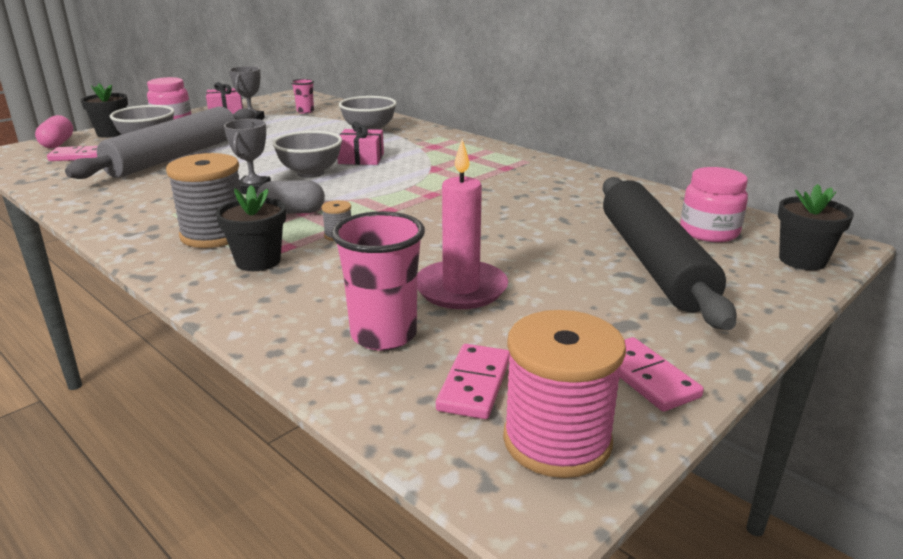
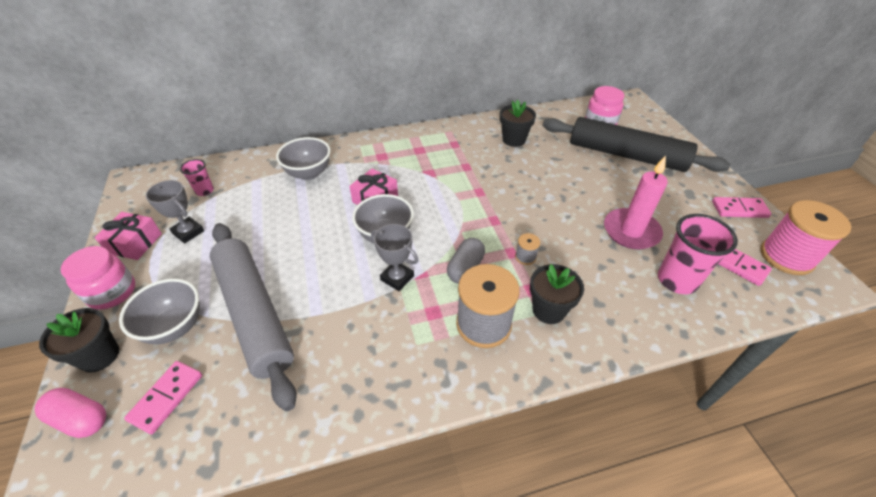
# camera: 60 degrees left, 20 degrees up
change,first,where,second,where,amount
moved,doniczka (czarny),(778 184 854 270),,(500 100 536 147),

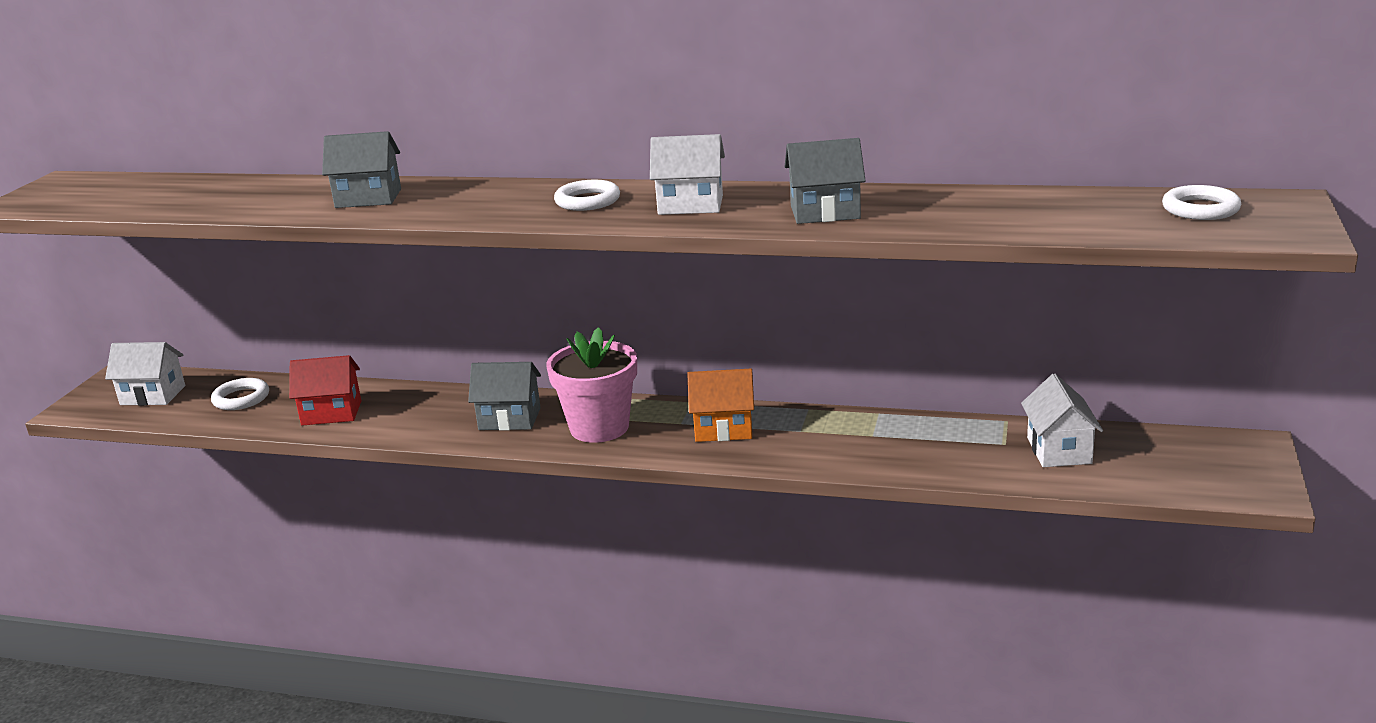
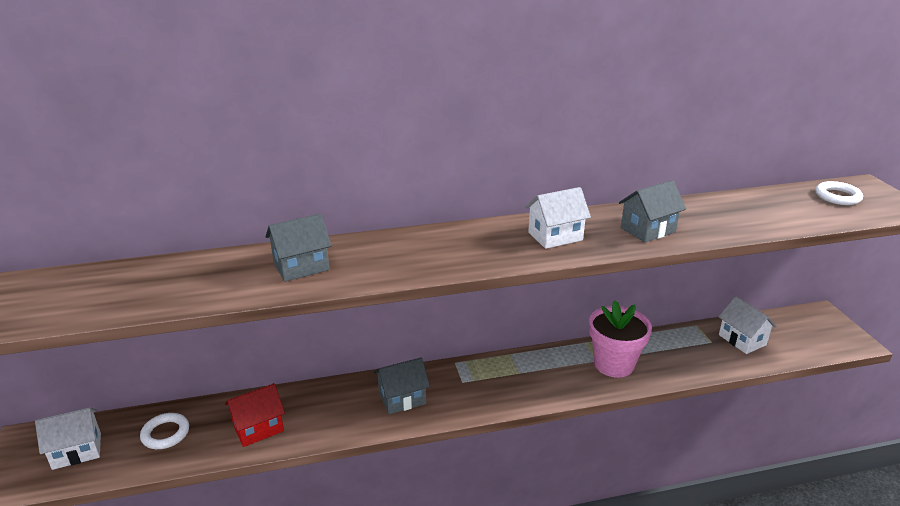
# camera: 30 degrees left, 5 degrees up
change,first,where,second,where,amount
moved,doniczka (różowy),(546 327 637 443),,(589 301 652 378),
removed,pierścień (biały),(554 180 620 211),,,
removed,domek (pomarańczowy),(687 369 754 442),,,

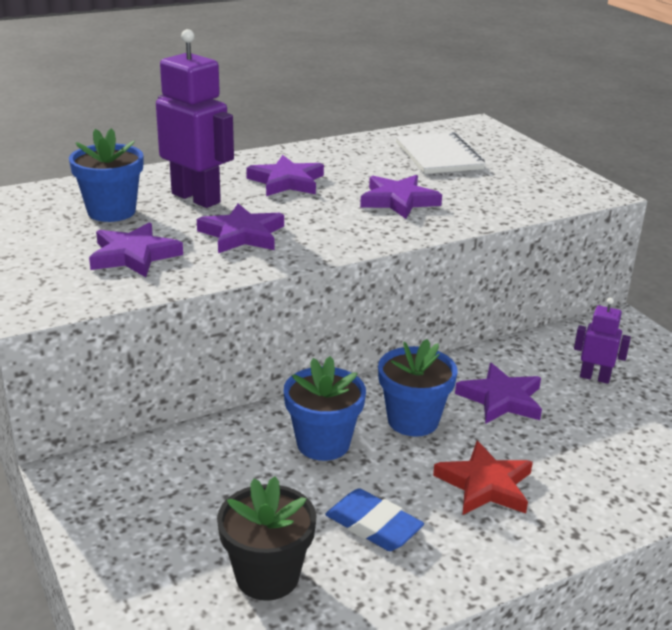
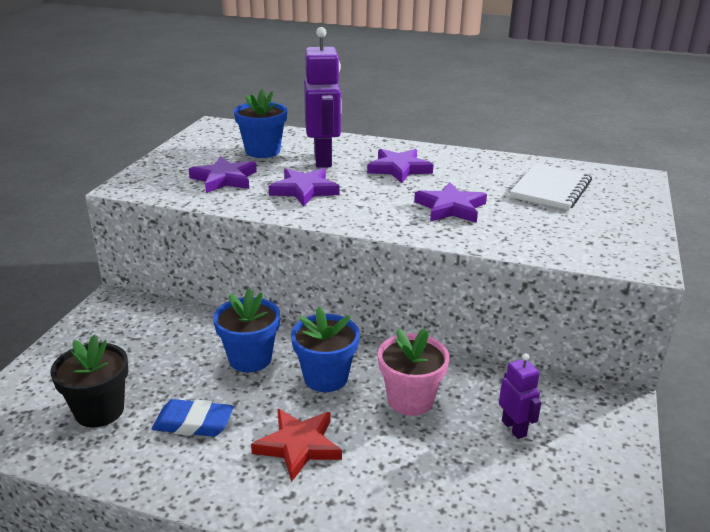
# camera: 45 degrees right, 0 degrees up
change,first,where,second,where,amount
turned,gumka do mazania (niebieski),(325 488 424 551),,(152 399 234 437),75 degrees counterclockwise
replaced,gwiazda (fioletowy),(455 363 542 424),doniczka (różowy),(378 328 449 416),

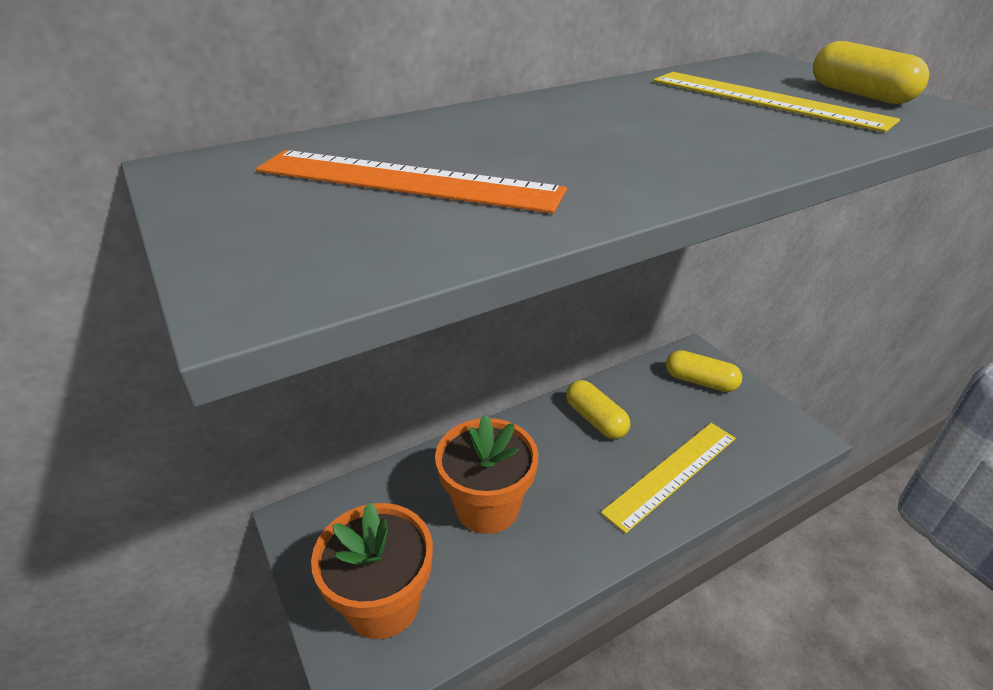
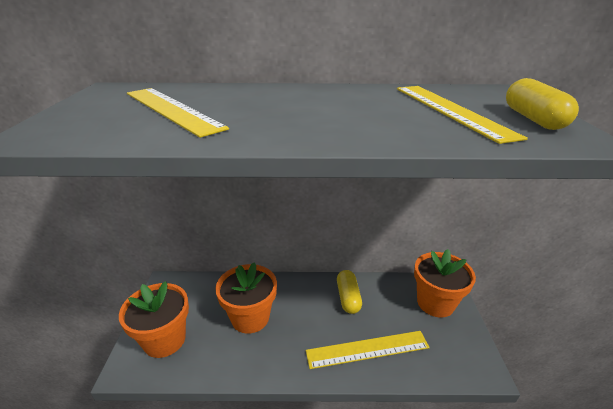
# camera: 30 degrees right, 5 degrees down
change,first,where,second,where,amount
recoloured,linijka (pomarańczowy),(256 150 567 213),linijka (żółty),(127 88 229 138),
replaced,kapsułka (żółty),(666 350 742 392),doniczka (pomarańczowy),(414 249 476 317),

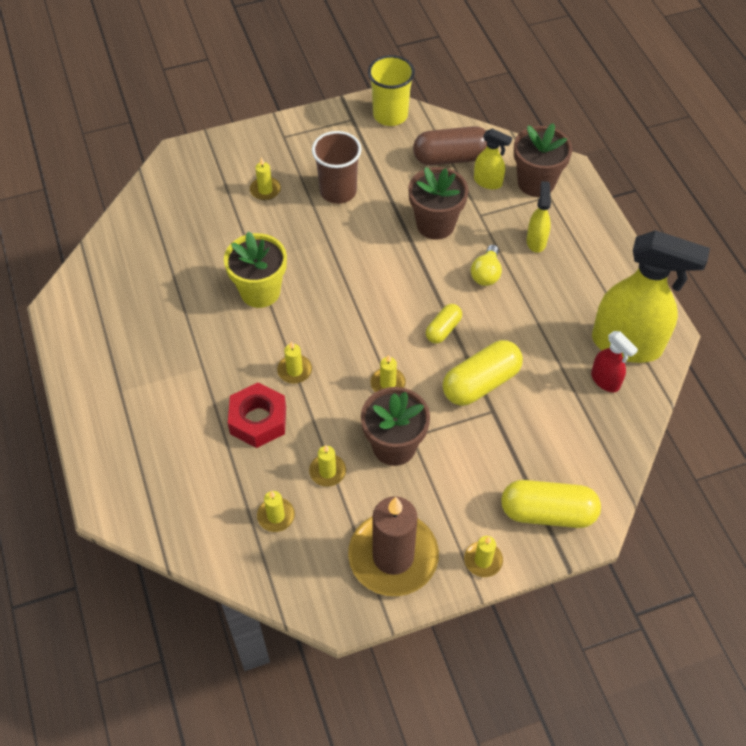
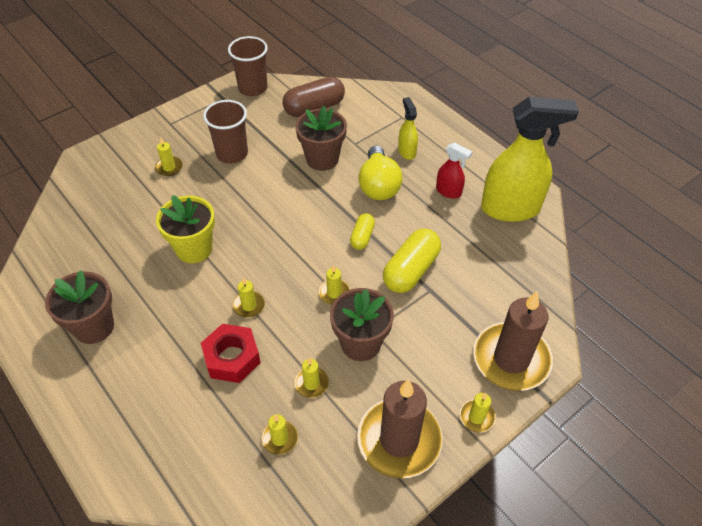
# camera: 20 degrees left, 5 degrees down
change,first,where,second,where,amount
moved,doniczka (brązowy),(514 123 572 197),,(45 270 114 344),
recoloured,szklanka (żółty),(368 55 415 126),szklanka (brązowy),(228 36 268 96),
resized,żarówka (żółty),(471 245 502 286),,(358 146 403 200),x1.65
moved,spryskiwacz (czerwony),(591 331 638 392),,(436 142 472 199),
replaced,kapsułka (żółty),(501 480 601 528),świeca (brązowy),(473 291 553 391),
removed,spryskiwacz (żółty),(474 128 512 189),,,

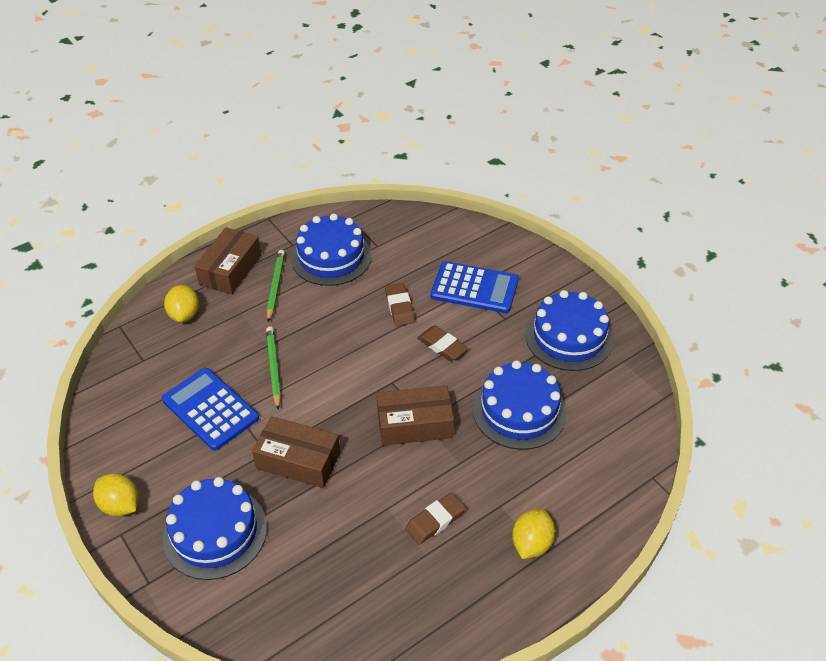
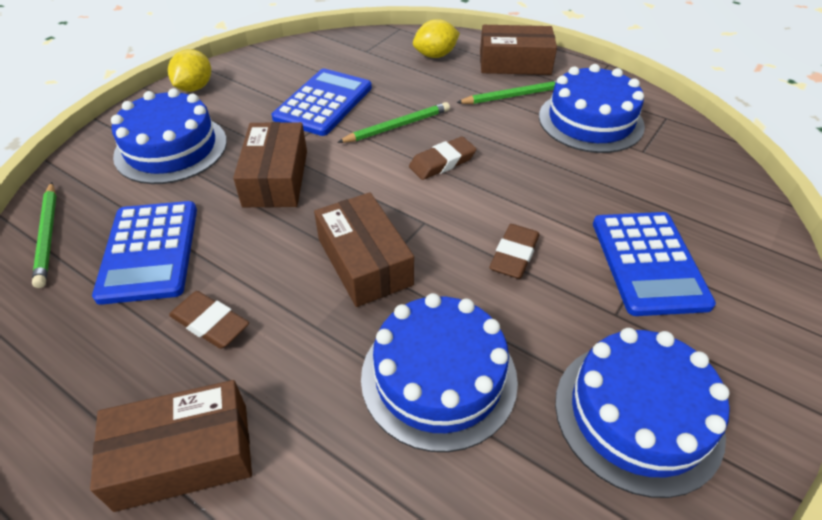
# camera: 70 degrees right, 0 degrees up
change,first,where,second,where,amount
added,,,ołówek (zielony),(32 182 56 288),
replaced,cytryna (żółty),(512 509 555 559),pudełko (brązowy),(90 380 252 512),
added,,,kalkulator (niebieski),(92 201 197 305),
moved,gumka do mazania (brązowy),(385 283 415 326),,(409 137 477 180),

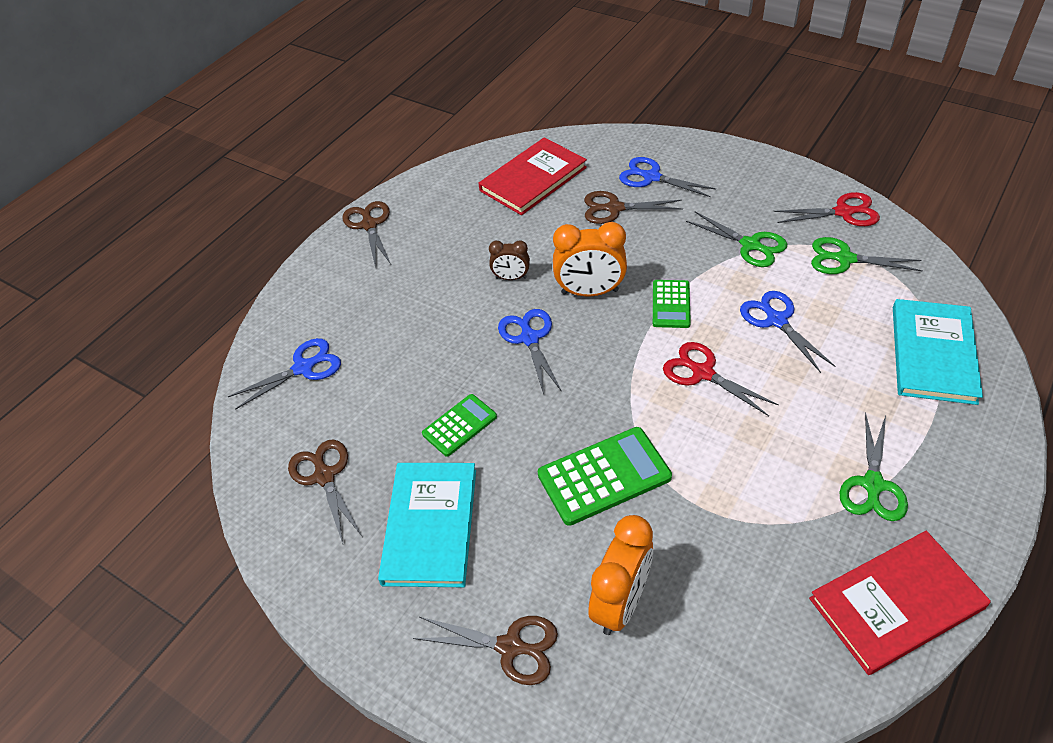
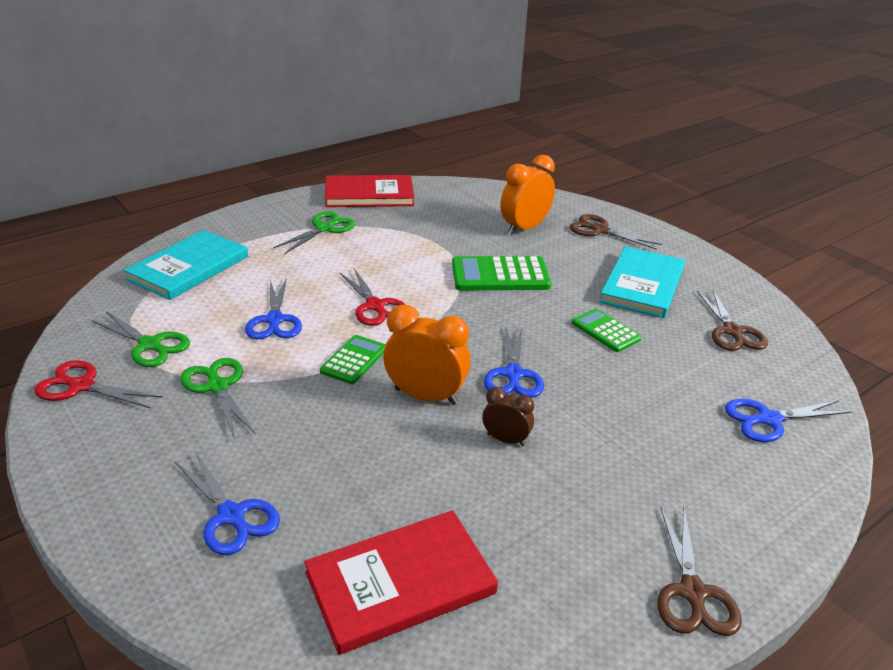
# camera: 165 degrees left, 15 degrees down
change,first,where,second,where,amount
turned,kalkulator (zielony),(422 394 497 457),,(572 308 642 352),75 degrees clockwise
removed,nożyczki (brązowy),(584 191 683 224),,,

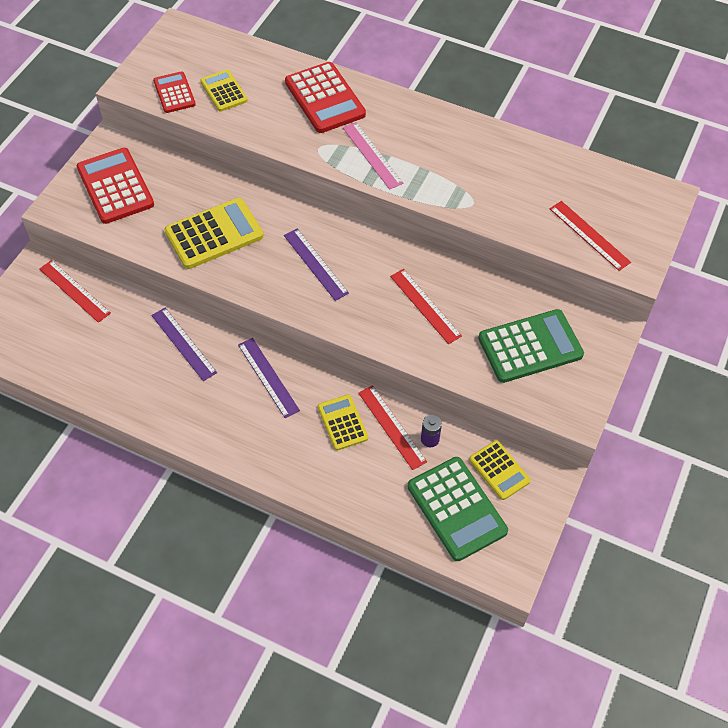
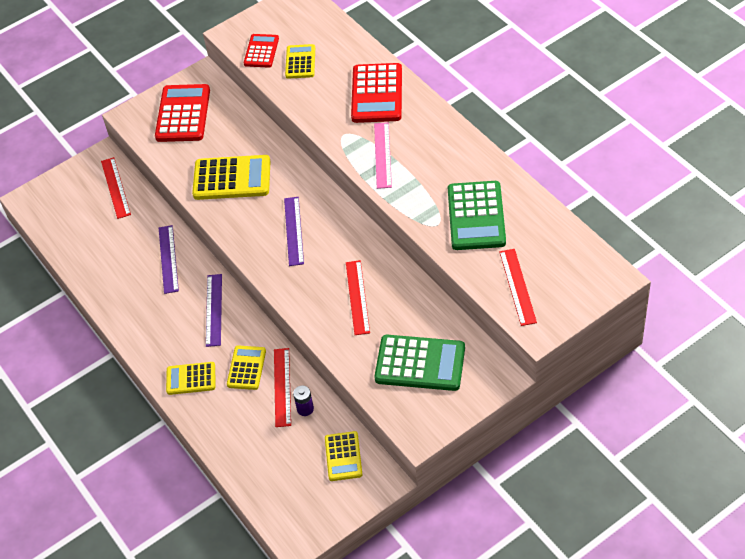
# camera: 35 degrees right, 5 degrees down
change,first,where,second,where,amount
added,,,kalkulator (żółty),(166 362 215 395),
moved,kalkulator (zielony),(408 457 508 561),,(448 181 506 250),

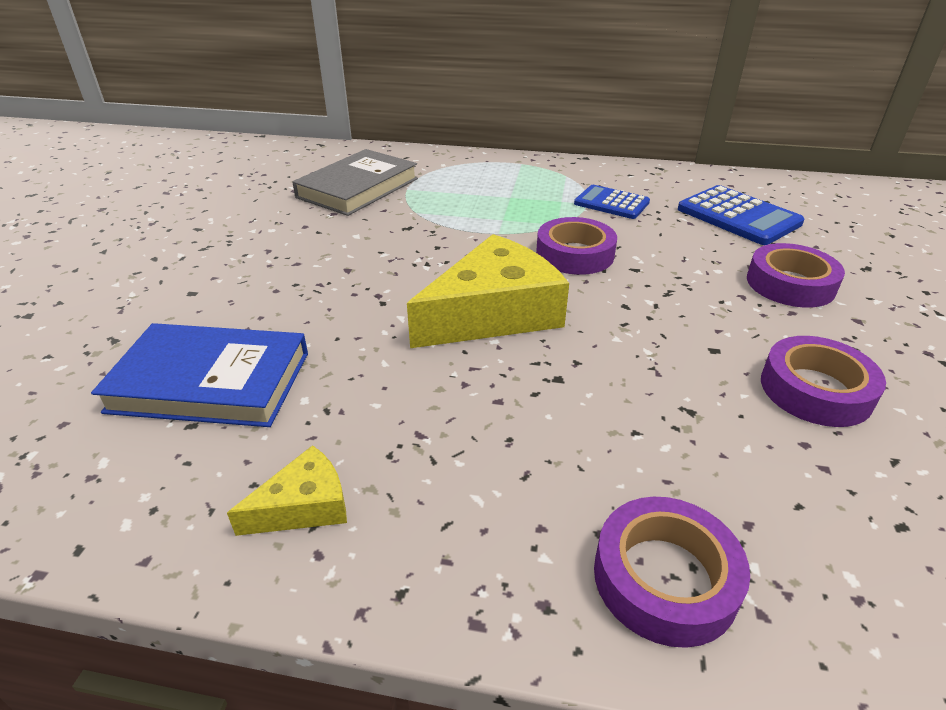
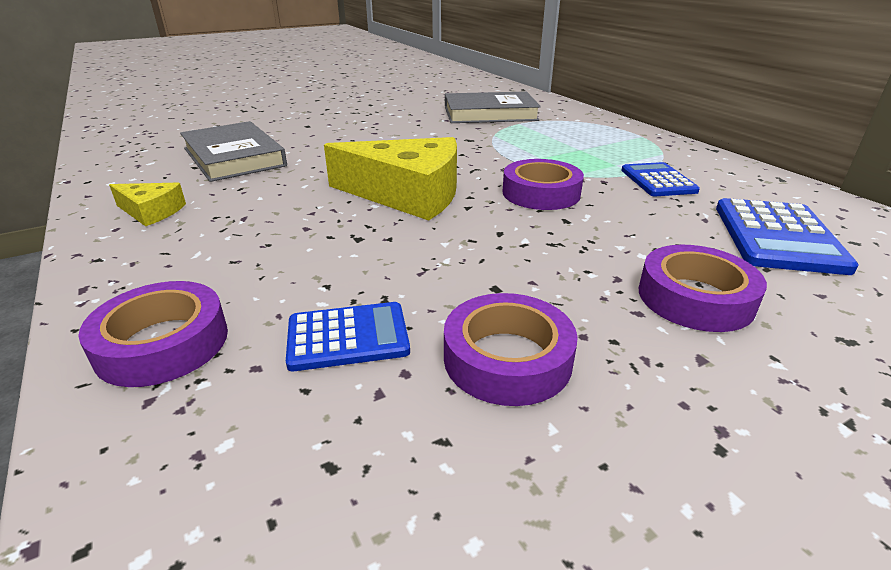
# camera: 50 degrees right, 5 degrees down
change,first,where,second,where,amount
recoloured,książka (niebieski),(91 323 308 427),książka (szary),(180 121 287 182),
added,,,kalkulator (niebieski),(286 302 410 371),

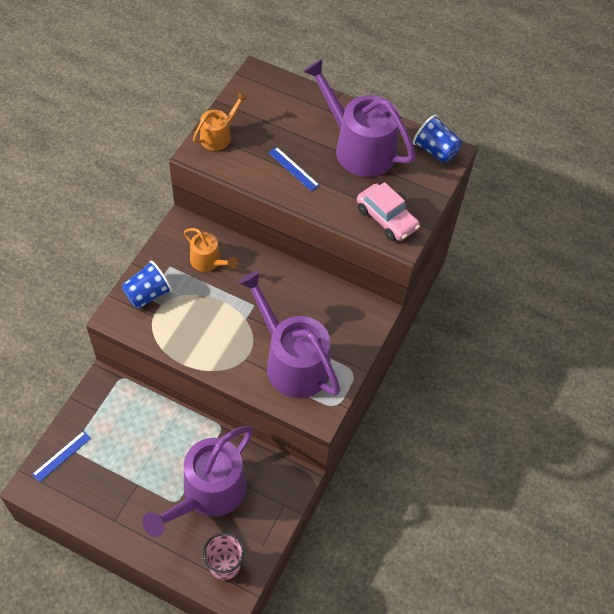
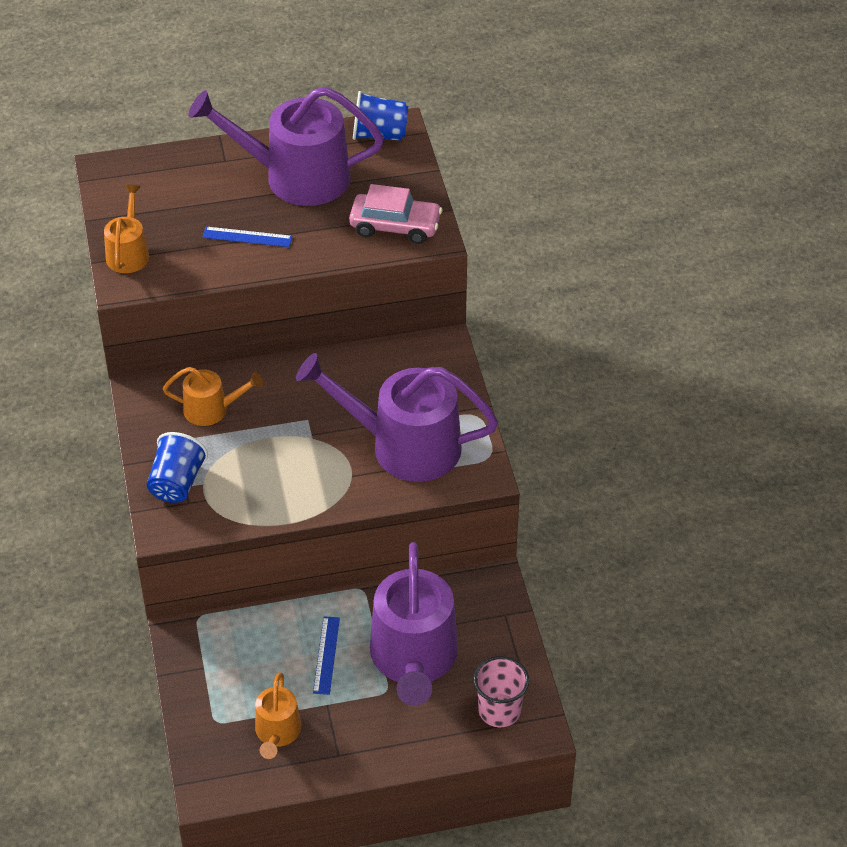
# camera: 35 degrees left, 10 degrees down
change,first,where,second,where,amount
added,,,konewka (pomarańczowy),(255 672 301 759),
moved,linijka (niebieski),(32 431 91 482),,(313 616 340 695),

